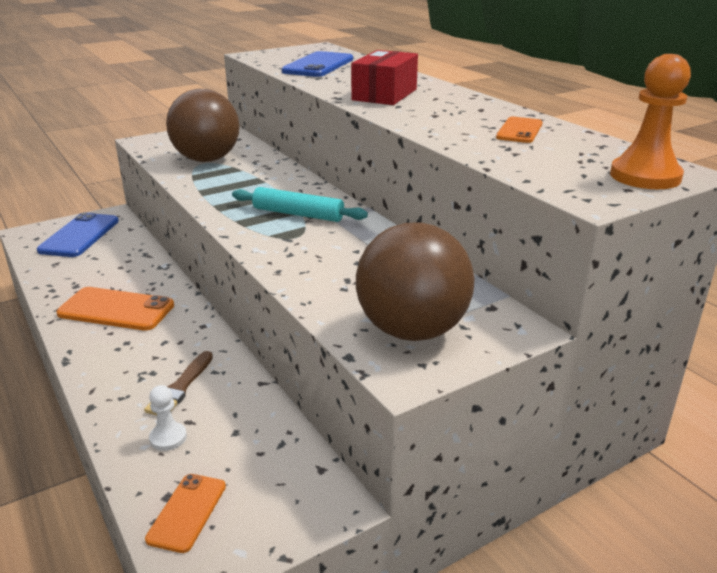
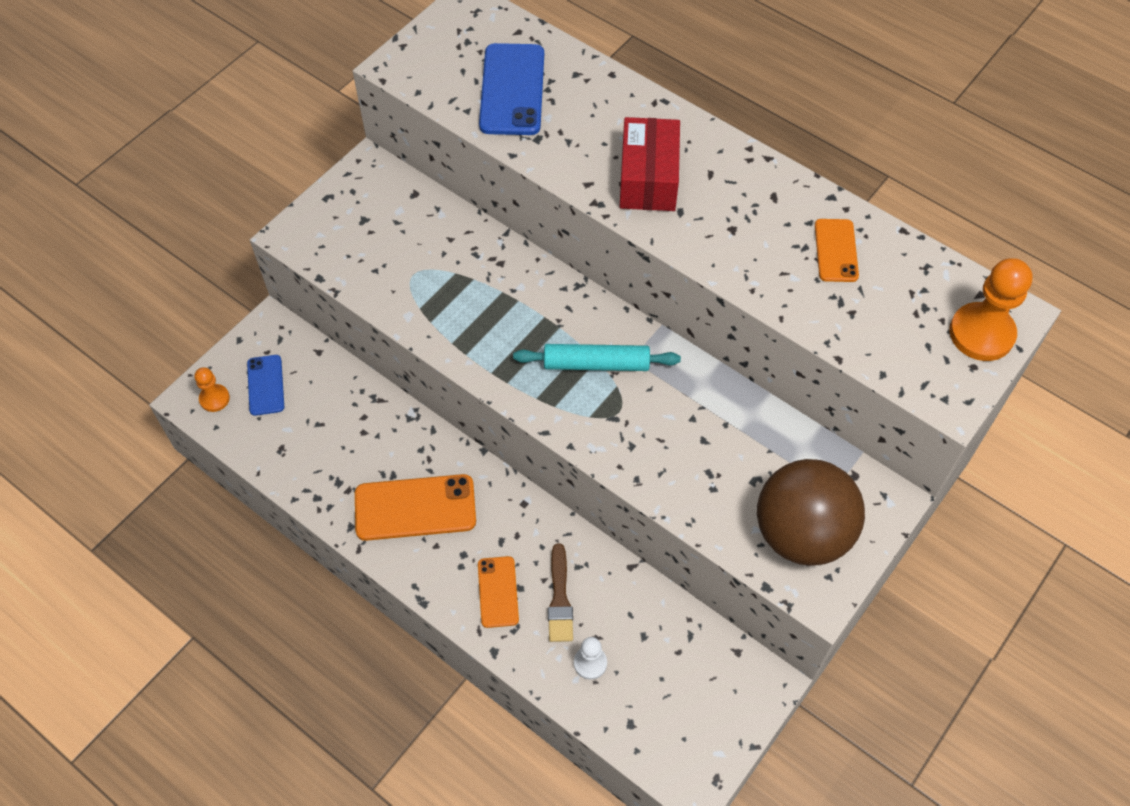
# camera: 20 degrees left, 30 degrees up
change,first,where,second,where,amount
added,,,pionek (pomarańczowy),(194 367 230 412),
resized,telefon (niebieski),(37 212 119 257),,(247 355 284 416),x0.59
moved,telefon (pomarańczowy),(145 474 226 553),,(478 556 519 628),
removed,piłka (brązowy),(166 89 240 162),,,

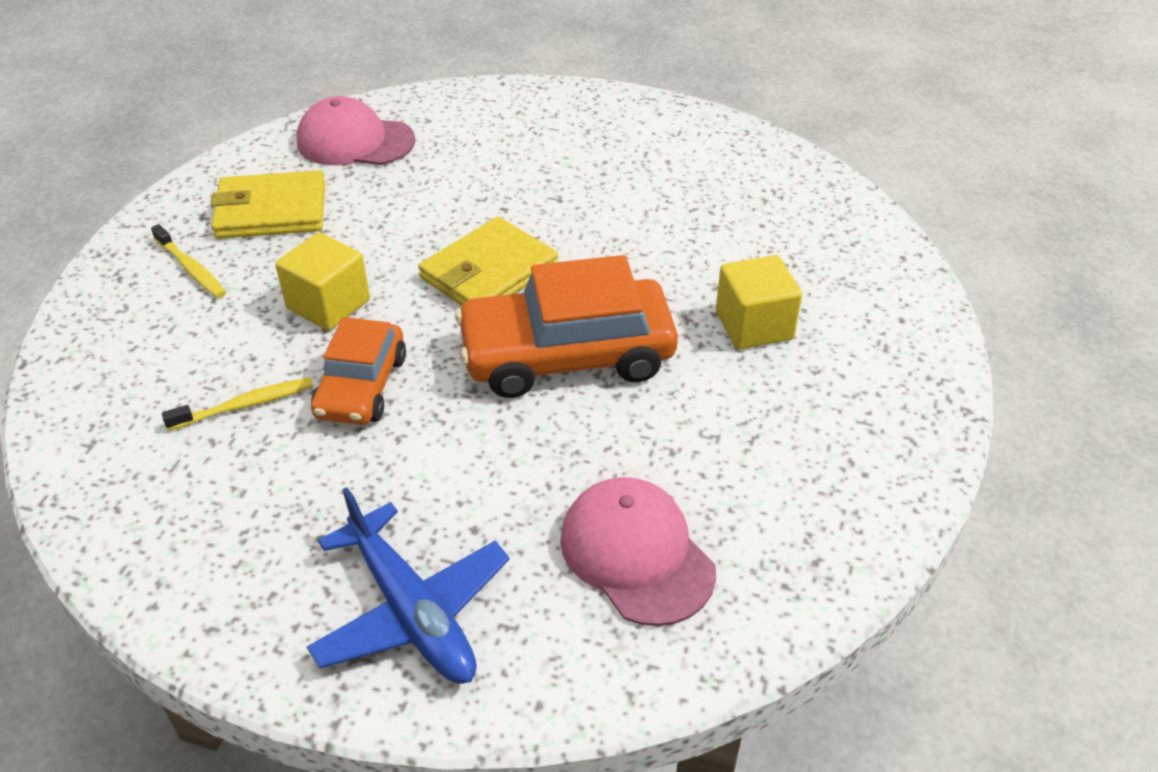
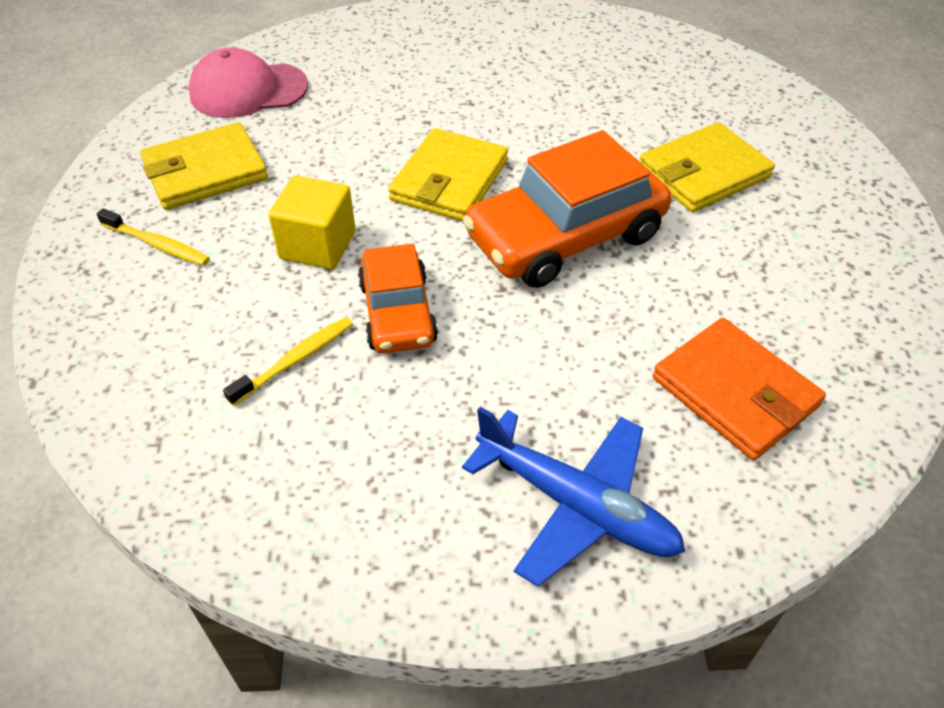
# camera: 20 degrees left, 5 degrees up
change,first,where,second,where,amount
replaced,sześcian (żółty),(716 255 802 349),portfel (żółty),(640 122 775 212),
replaced,czapka (różowy),(560 477 716 626),portfel (pomarańczowy),(653 318 826 460),

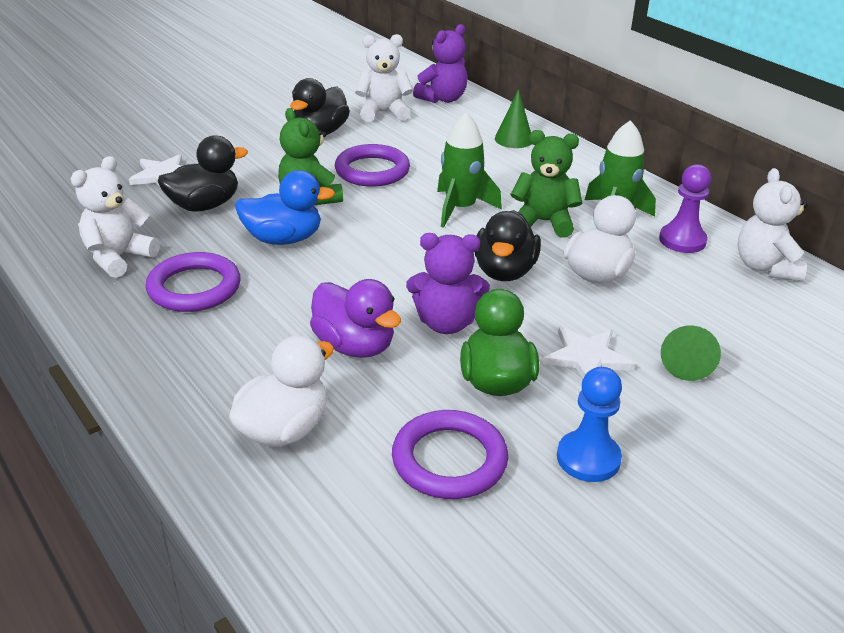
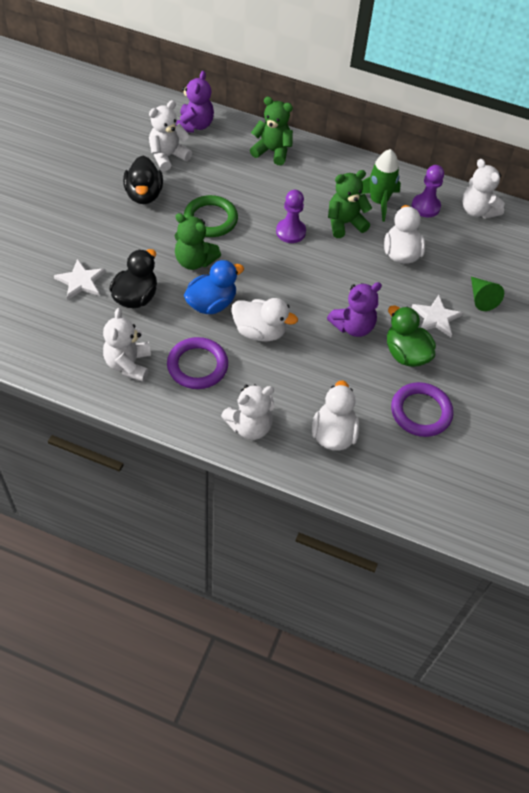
# camera: 35 degrees left, 20 degrees up
change,first,where,second,where,amount
recoloured,pierścień (fioletowy),(335 144 410 187),pierścień (zielony),(184 195 238 237),
added,,,miś (biały),(221 384 274 440),
added,,,kaczka (biały),(231 298 298 342),
replaced,stożek (zielony),(495 89 531 148),miś (zielony),(250 96 293 166),
replaced,rakieta (zielony),(437 113 502 228),pionek (fioletowy),(276 190 306 243),
removed,kaczka (fioletowy),(310 279 401 358),,,
removed,kaczka (czarny),(475 210 541 281),,,
removed,pionek (niebieski),(557 367 622 482),,,

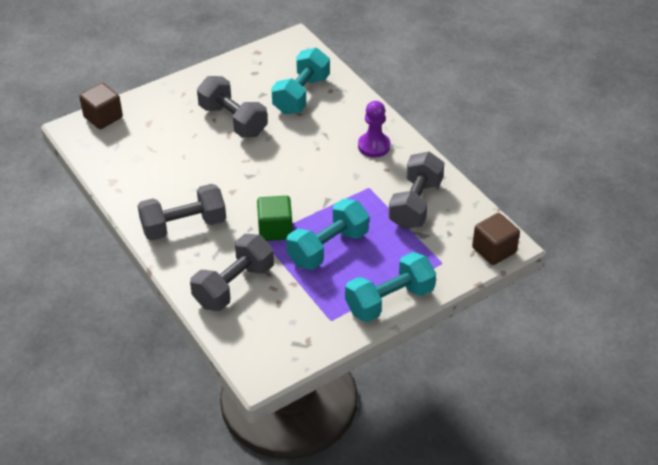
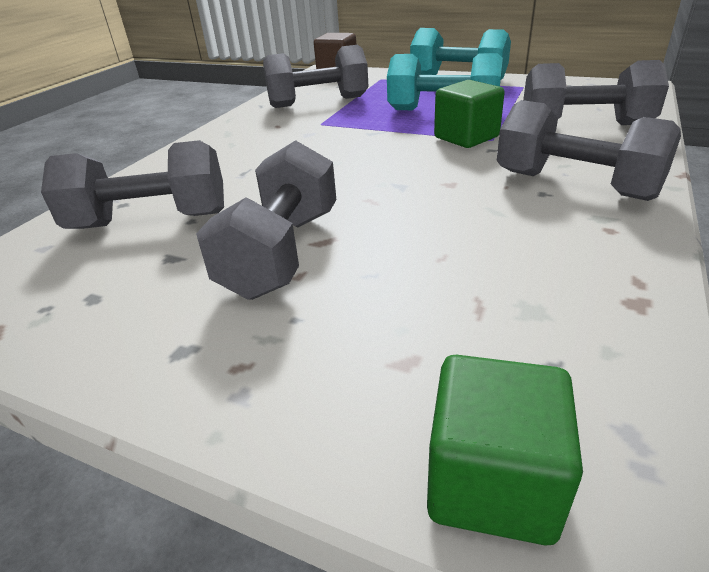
# camera: 120 degrees left, 10 degrees down
change,first,where,second,where,amount
recoloured,hantel (turkusowy),(271 48 330 114),hantel (szary),(41 140 224 229),
recoloured,sześcian (brązowy),(79 83 123 129),sześcian (zielony),(427 355 583 545),
removed,pionek (fioletowy),(358 101 391 158),,,

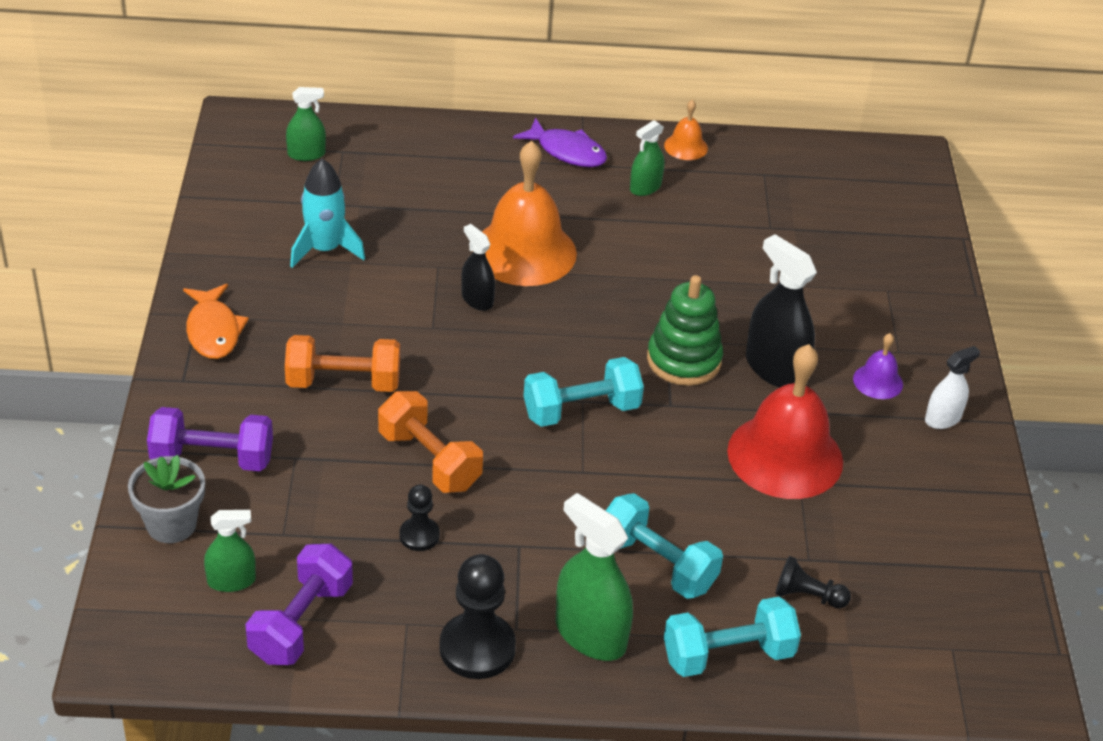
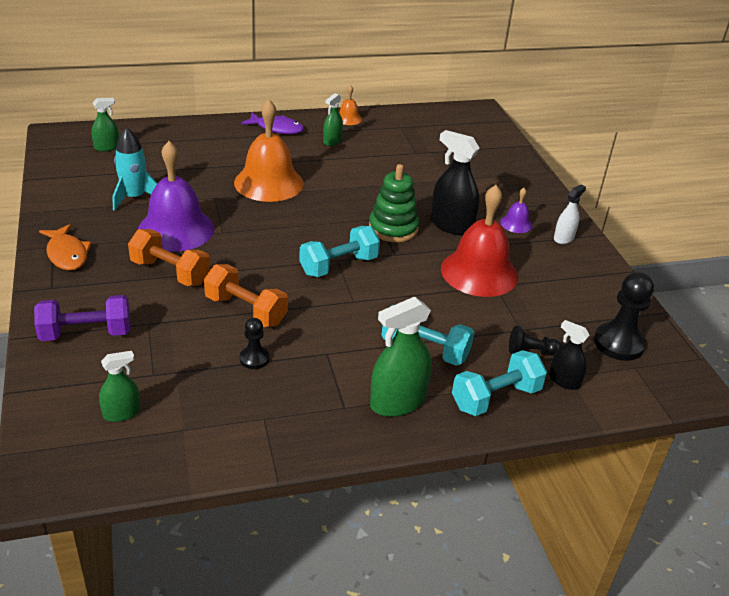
# camera: 15 degrees left, 5 degrees down
change,first,where,second,where,amount
turned,hantel (pomarańczowy),(285 335 400 392),,(128 229 210 286),45 degrees clockwise
added,,,dzwonek (fioletowy),(138 141 215 252),
turned,spryskiwacz (zielony),(556 493 633 661),,(370 297 432 417),60 degrees counterclockwise
moved,spryskiwacz (czarny),(461 224 495 311),,(549 320 590 390),
moved,pionek (czarny),(439 554 516 679),,(594 272 654 361),
removed,doniczka (szary),(128 455 205 543),,,
removed,hantel (fioletowy),(245 544 353 665),,,

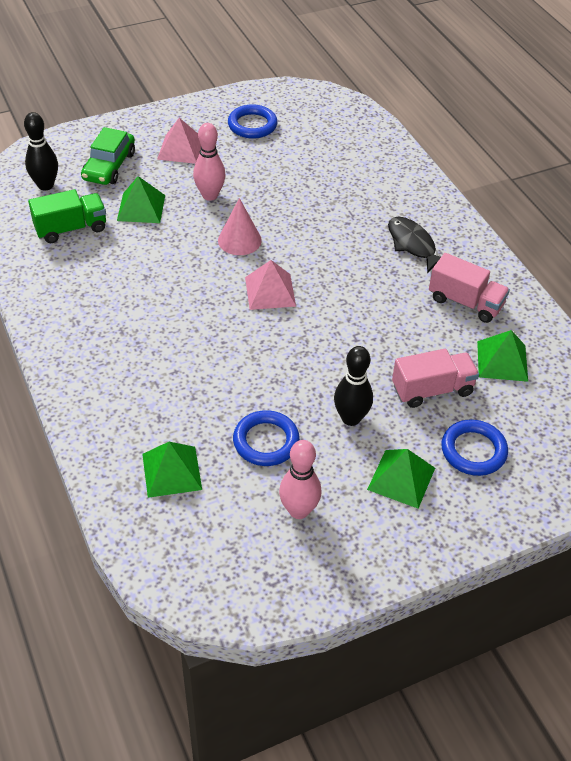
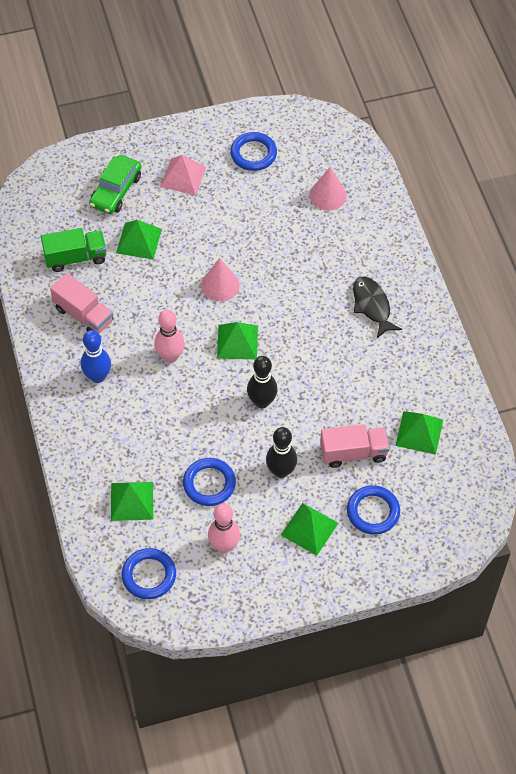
# camera: 10 degrees right, 10 degrees up
change,first,where,second,where,amount
moved,ciężarówka (różowy),(429 253 510 323),,(50 273 113 334),
added,,,kręgiel (niebieski),(81 330 111 383),
added,,,pierścień (niebieski),(121 548 176 599),
moved,kręgiel (różowy),(193 123 226 201),,(154 310 185 363),
recoloured,piramida (różowy),(245 260 296 310),piramida (zielony),(217 322 258 359),
moved,kręgiel (czarny),(24 112 58 191),,(247 356 278 408),
added,,,stożek (różowy),(309 167 347 211),

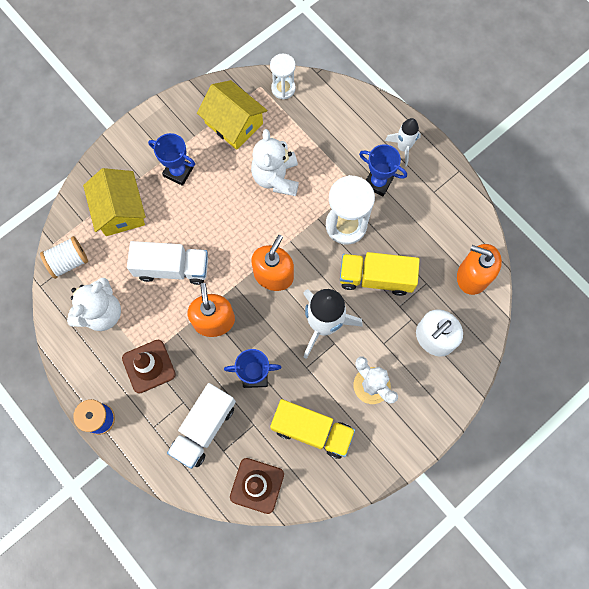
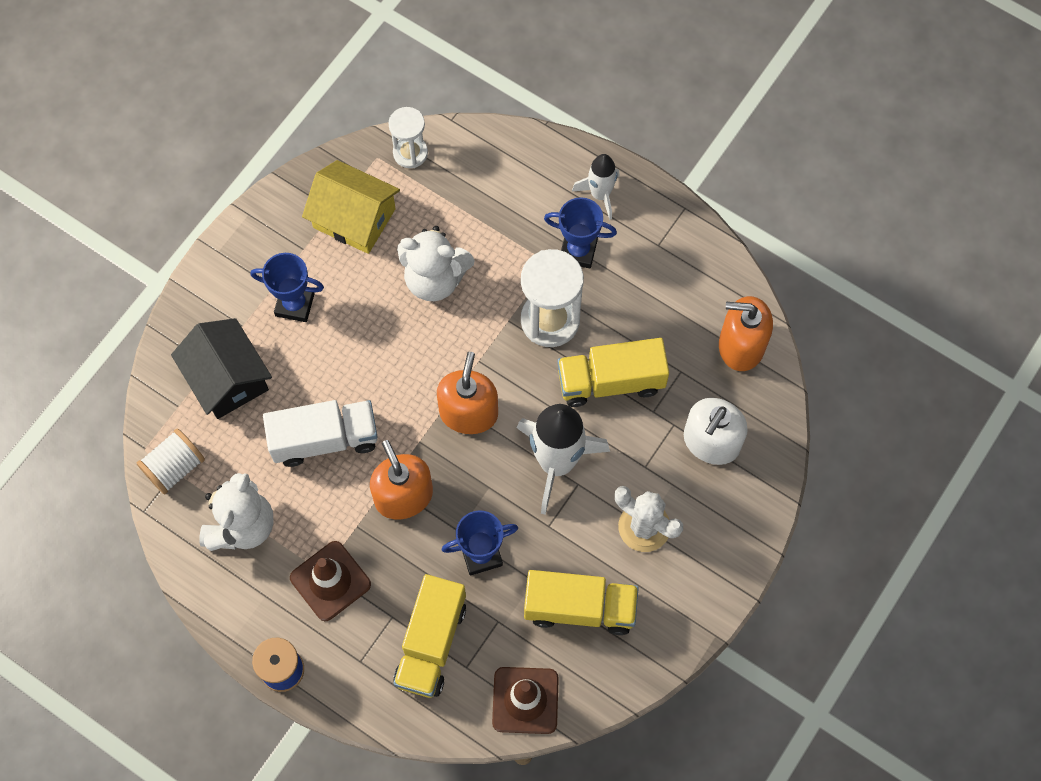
# camera: 15 degrees left, 5 degrees down
change,first,where,second,where,amount
recoloured,domek (żółty),(83 168 146 236),domek (czarny),(171 318 272 419),
recoloured,ciężarówka (biały),(167 383 236 469),ciężarówka (żółty),(393 574 466 698),
turned,miś (biały),(251 129 299 196),,(397 226 474 301),60 degrees counterclockwise

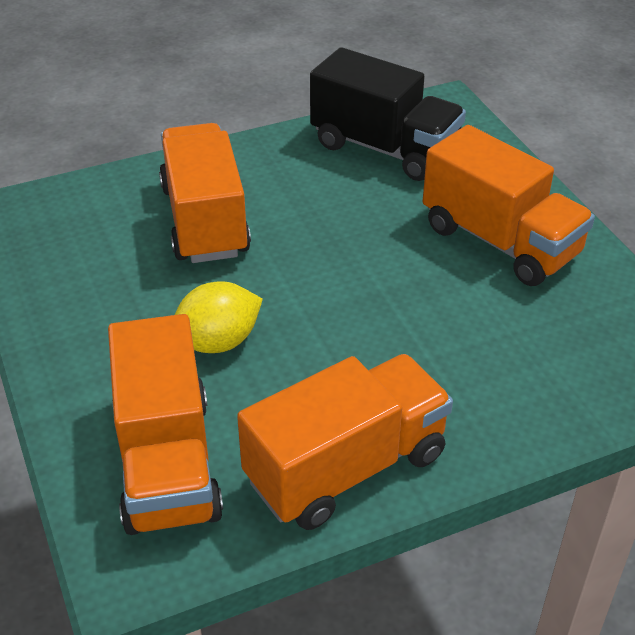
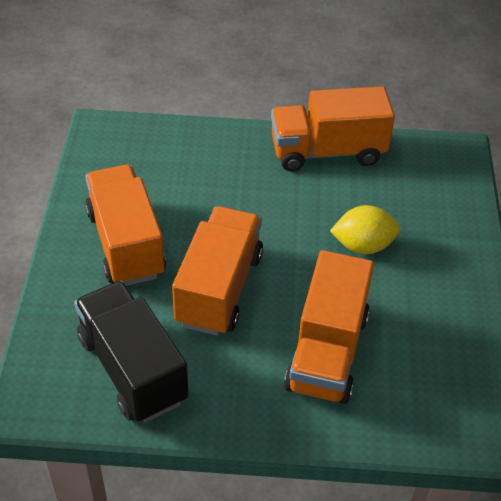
# camera: 155 degrees left, 5 degrees up
change,first,where,second,where,amount
moved,ciężarówka (pomarańczowy),(108 314 223 535),,(172 206 263 336),

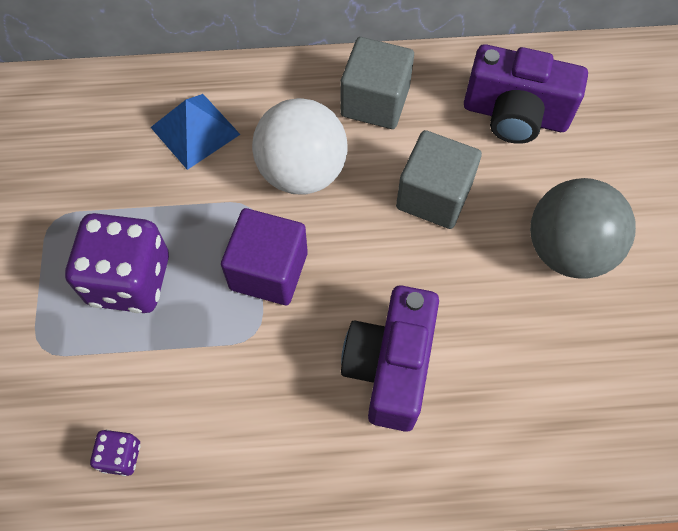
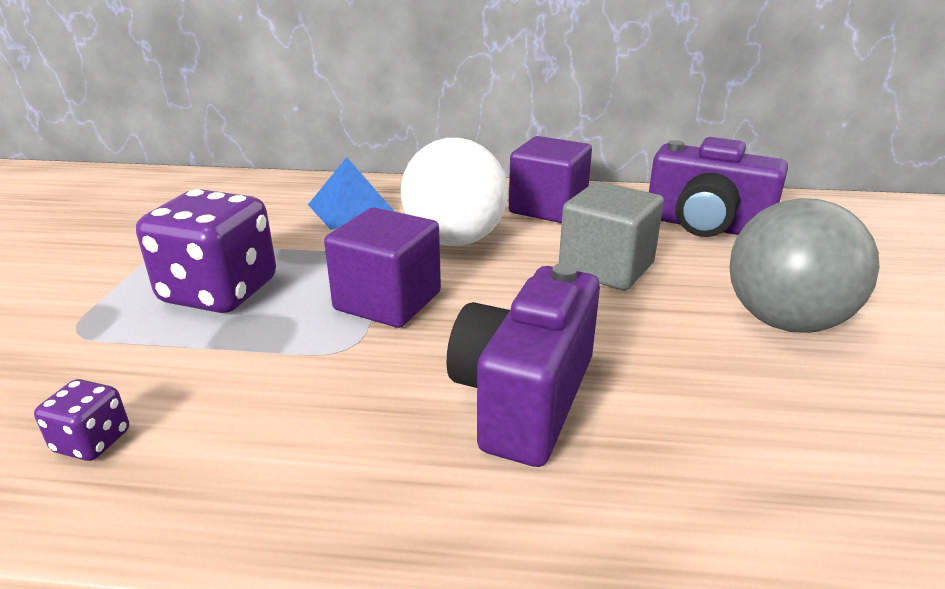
# camera: 10 degrees right, 35 degrees down
change,first,where,second,where,amount
recoloured,sześcian (szary),(341 37 414 129),sześcian (fioletowy),(509 136 592 223),

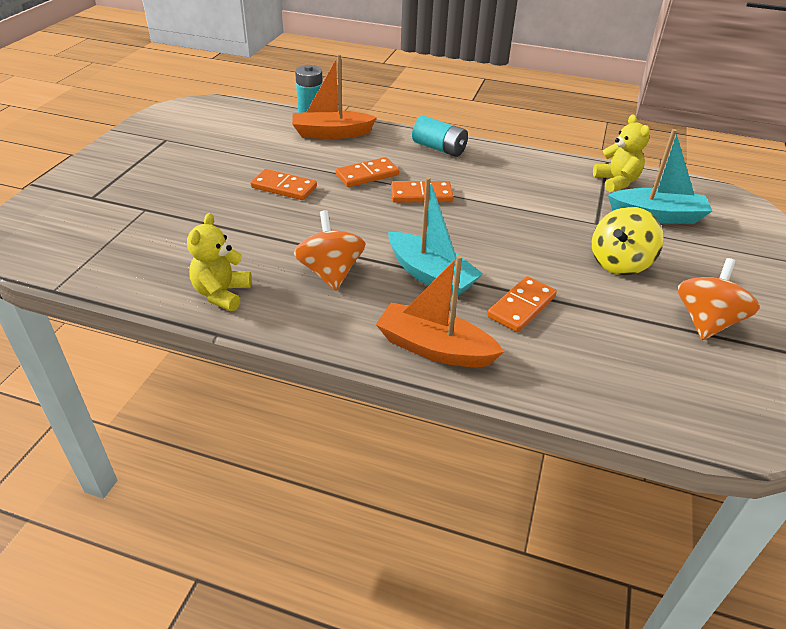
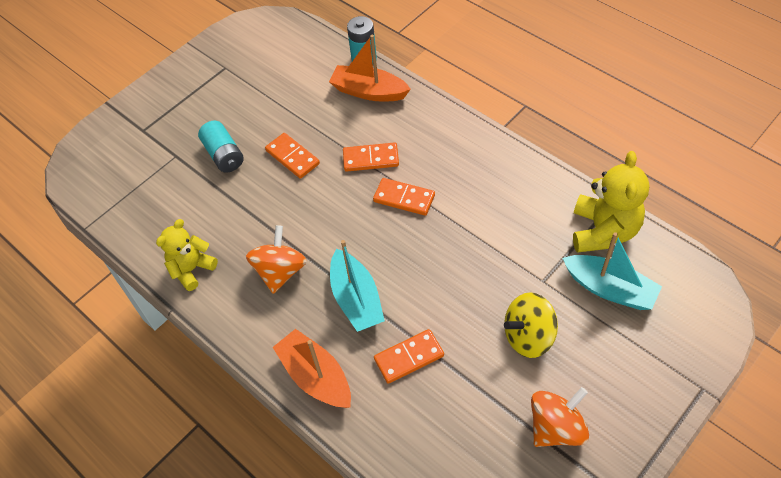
# camera: 30 degrees right, 15 degrees up
change,first,where,second,where,amount
moved,bateria (turkusowy),(412 116 468 157),,(198 121 244 173),
resized,miś (żółty),(593 114 650 192),,(573 151 649 253),x1.51

